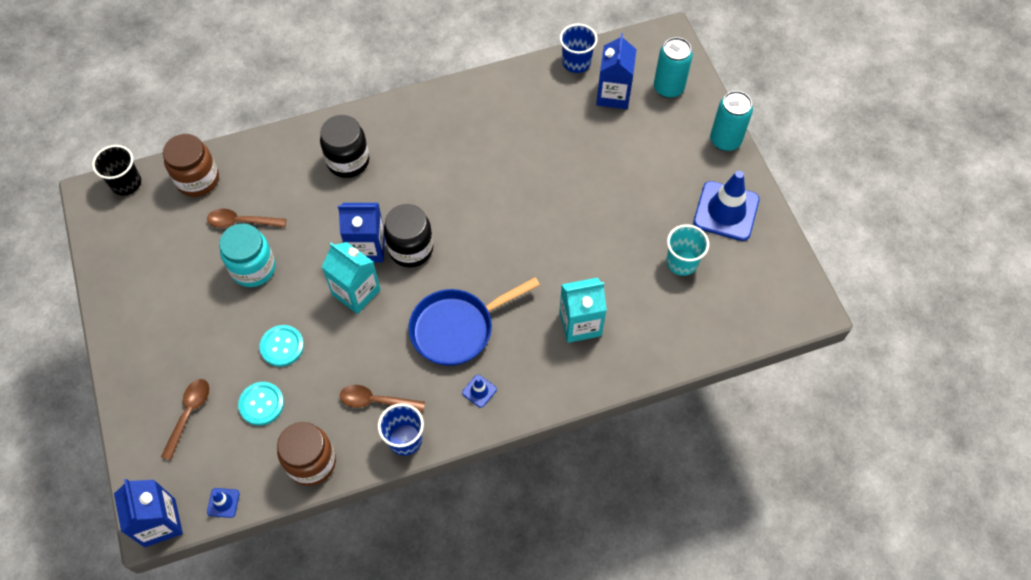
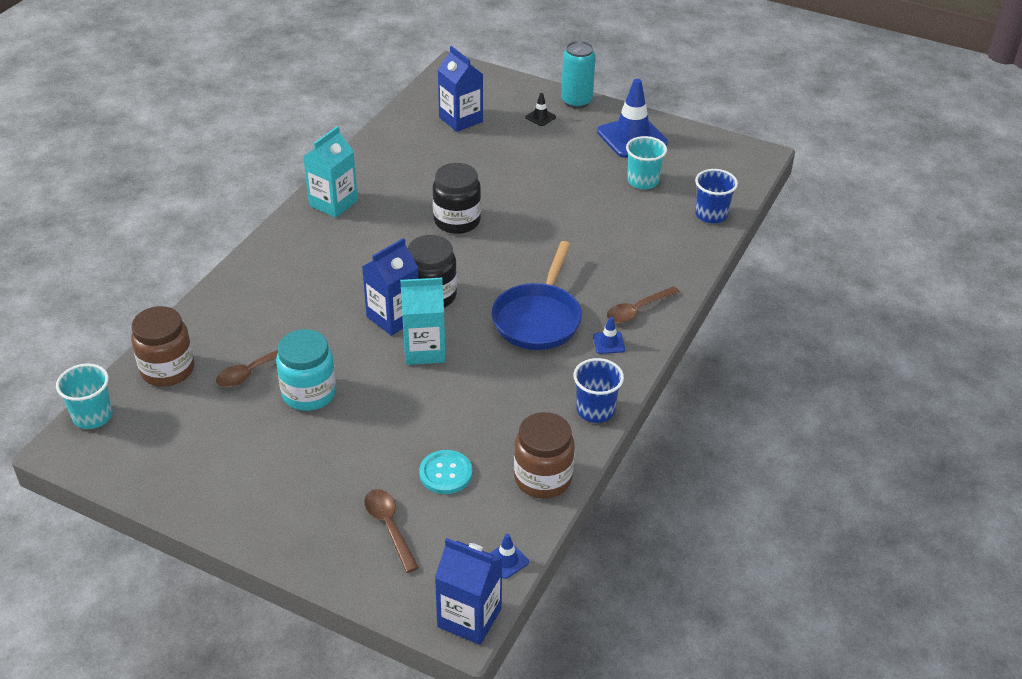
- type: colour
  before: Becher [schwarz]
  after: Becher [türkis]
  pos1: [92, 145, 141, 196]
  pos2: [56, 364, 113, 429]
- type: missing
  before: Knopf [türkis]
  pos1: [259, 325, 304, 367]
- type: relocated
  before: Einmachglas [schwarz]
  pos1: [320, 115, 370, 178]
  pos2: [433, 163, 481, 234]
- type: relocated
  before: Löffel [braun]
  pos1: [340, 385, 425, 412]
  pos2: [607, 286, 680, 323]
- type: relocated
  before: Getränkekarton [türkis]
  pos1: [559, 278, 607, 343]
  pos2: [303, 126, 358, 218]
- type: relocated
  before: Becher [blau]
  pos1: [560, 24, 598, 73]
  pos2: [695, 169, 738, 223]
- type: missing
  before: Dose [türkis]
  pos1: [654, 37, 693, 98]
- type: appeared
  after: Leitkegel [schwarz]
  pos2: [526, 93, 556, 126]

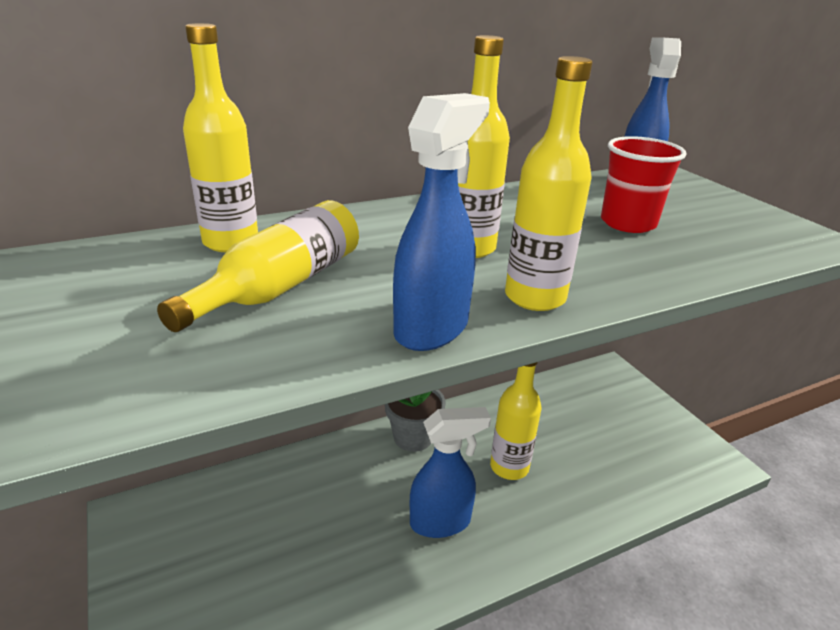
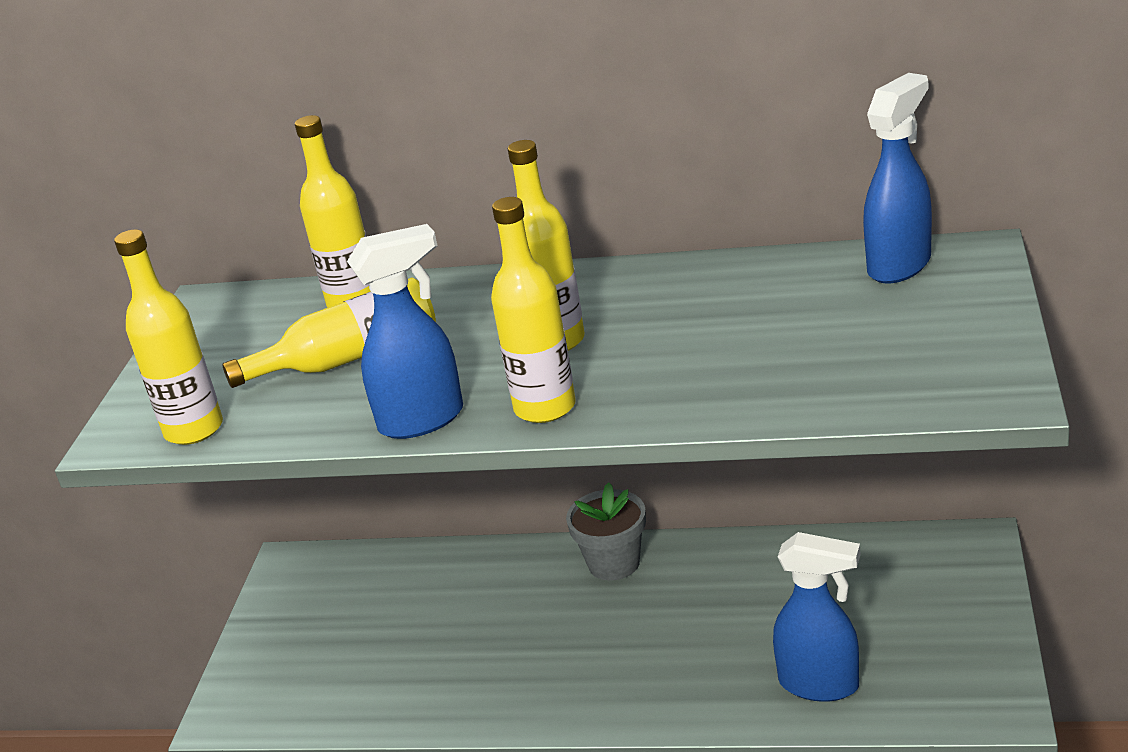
- type: relocated
  before: Sprühflasche [blau]
  pos1: [410, 407, 491, 538]
  pos2: [773, 532, 861, 702]
- type: relocated
  before: Flasche [gelb]
  pos1: [490, 362, 541, 480]
  pos2: [114, 229, 223, 445]
- type: missing
  before: Becher [rot]
  pos1: [601, 136, 687, 233]

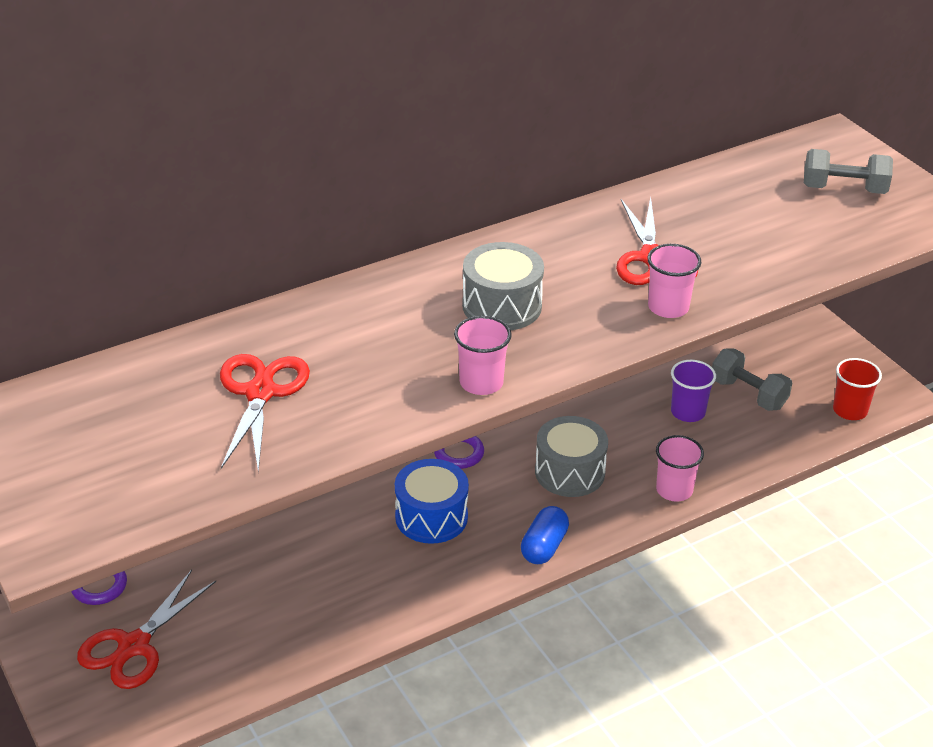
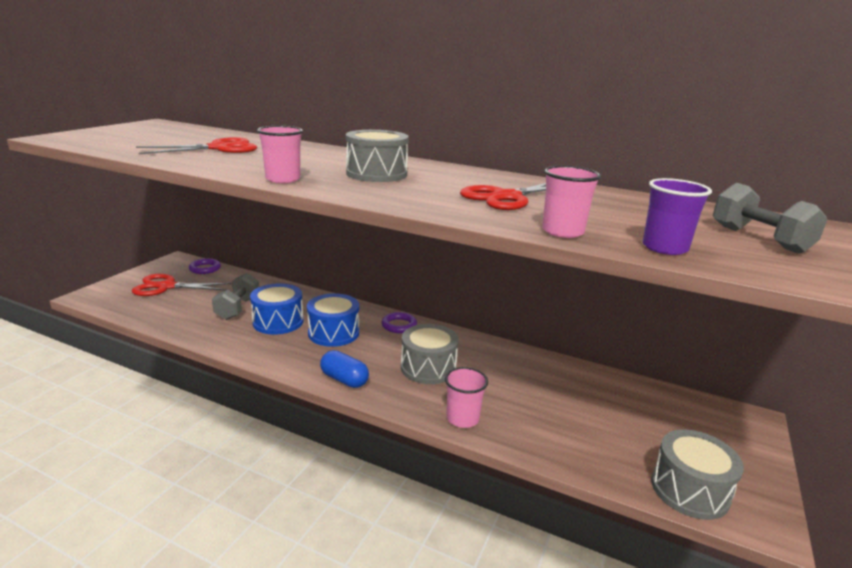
- type: spun
  before: Kapsel [blau]
  pos1: [521, 506, 569, 564]
  pos2: [320, 350, 369, 388]
  turn: 45
- type: relocated
  before: Becher [rosa]
  pos1: [647, 244, 702, 318]
  pos2: [542, 166, 601, 238]
- type: relocated
  before: Becher [lila]
  pos1: [671, 360, 716, 422]
  pos2: [643, 178, 712, 255]
- type: relocated
  before: Hantel [grau]
  pos1: [712, 348, 792, 411]
  pos2: [212, 273, 259, 320]
- type: exchanged
  before: Becher [rot]
  after: Trommel [grau]
  pos1: [833, 358, 882, 420]
  pos2: [651, 429, 744, 520]
- type: appeared
  after: Trommel [blau]
  pos2: [250, 283, 303, 335]

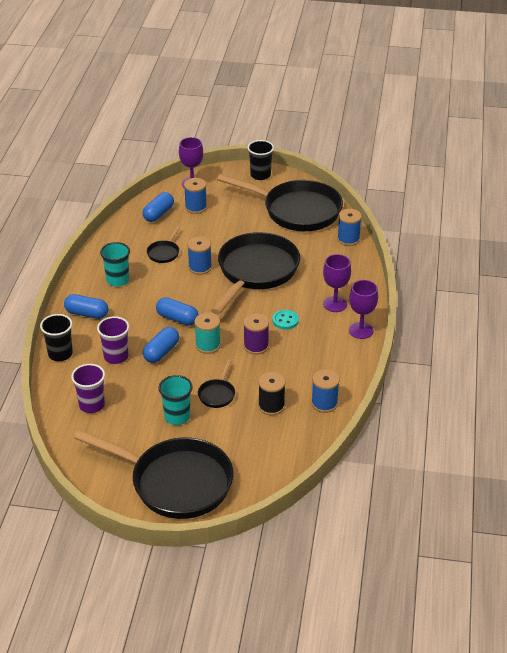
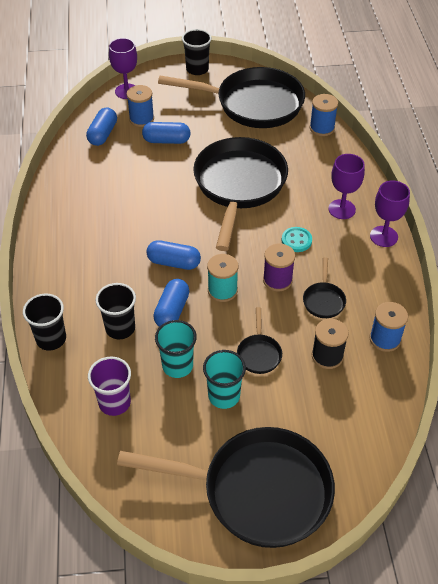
- type: relocated
  before: Kapsel [blau]
  pos1: [64, 294, 108, 319]
  pos2: [142, 122, 191, 144]
- type: colour
  before: Becher [lila]
  after: Becher [schwarz]
  pos1: [97, 316, 129, 364]
  pos2: [96, 283, 136, 339]
- type: relocated
  before: Becher [türkis]
  pos1: [100, 242, 130, 287]
  pos2: [155, 320, 197, 378]
- type: relocated
  before: Pfanne [schwarz]
  pos1: [147, 226, 180, 263]
  pos2: [303, 258, 346, 318]
- type: missing
  before: Garnrolle [blau]
  pos1: [187, 236, 212, 275]

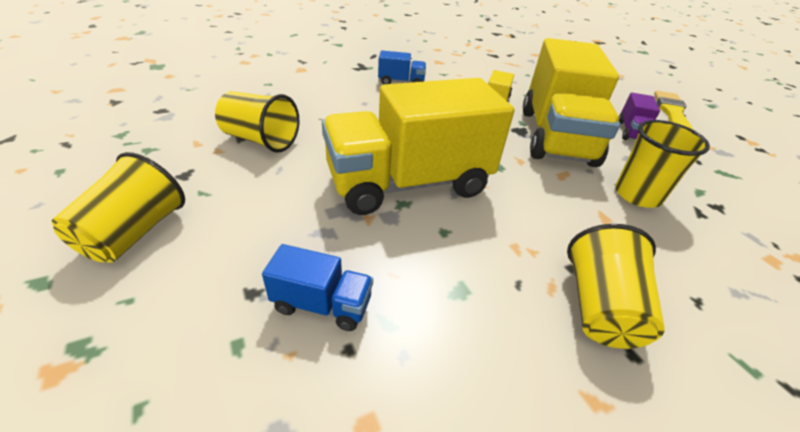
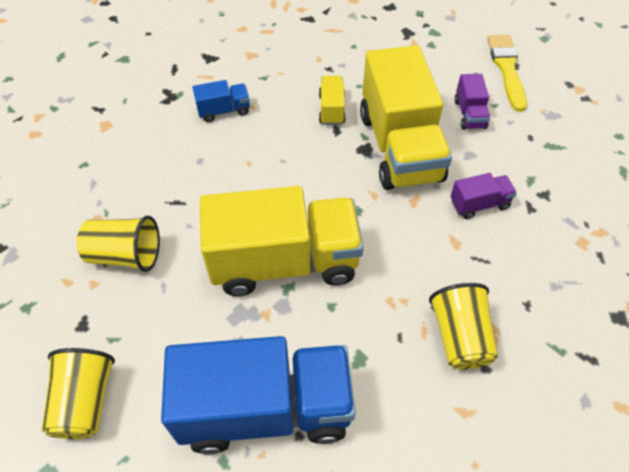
- type: size
  before: Lastwagen [blau]
  pos1: [262, 244, 373, 331]
  pos2: [161, 336, 356, 455]
  scale: 2.34
- type: spun
  before: Lastwagen [gelb]
  pos1: [322, 78, 514, 215]
  pos2: [200, 186, 364, 296]
  turn: -150
- type: exchanged
  before: Becher [gelb]
  after: Lastwagen [lila]
  pos1: [615, 120, 710, 208]
  pos2: [450, 173, 517, 219]

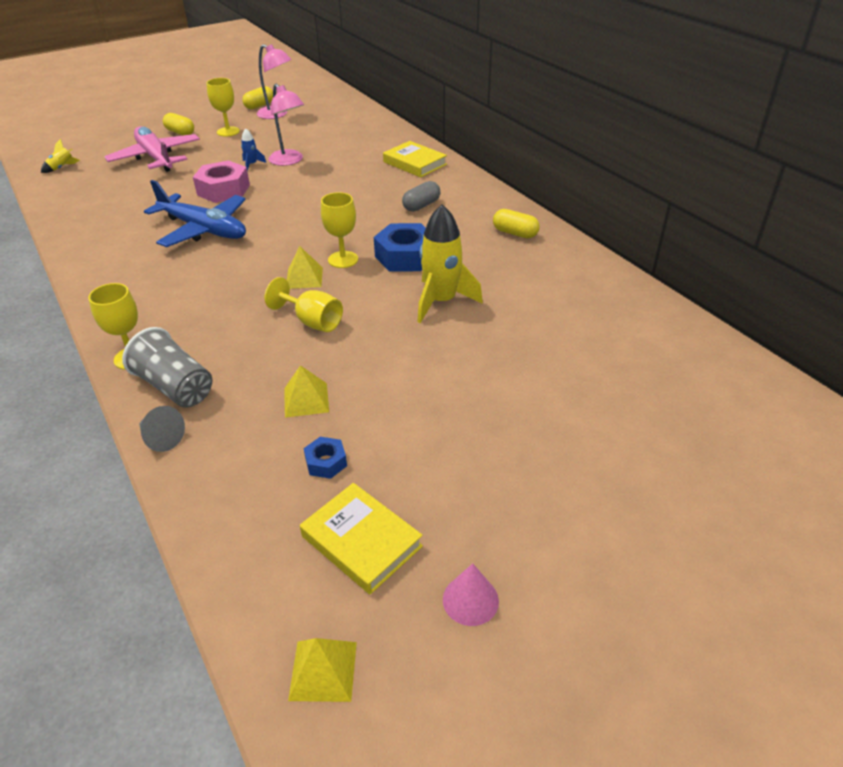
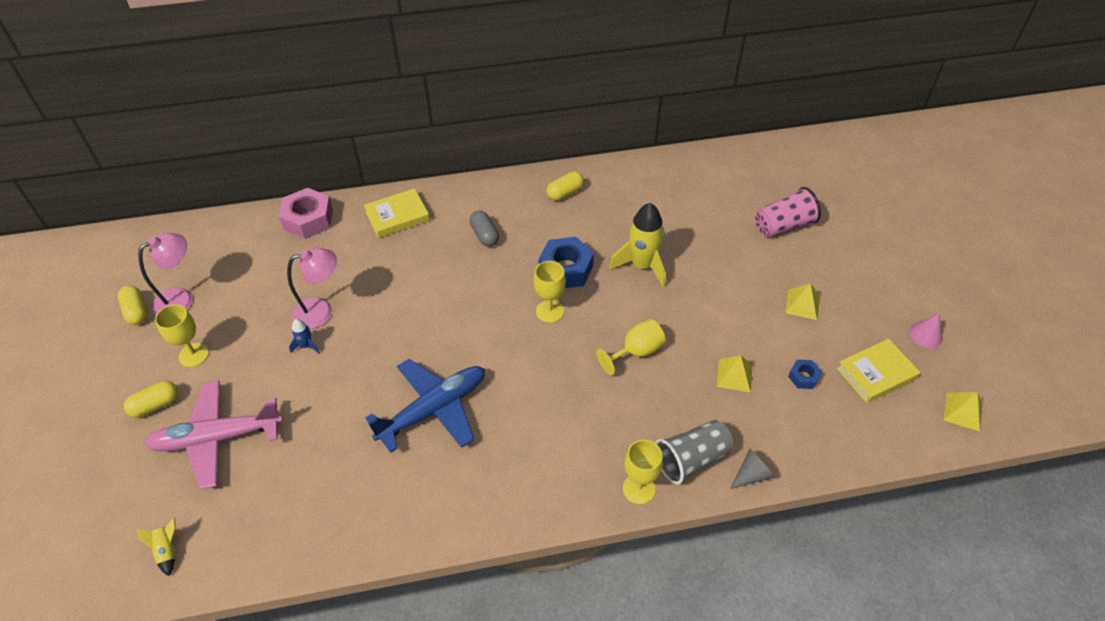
- type: relocated
  before: Sechskantmutter [rosa]
  pos1: [193, 160, 250, 203]
  pos2: [279, 188, 333, 239]
- type: relocated
  before: Pyramide [gelb]
  pos1: [287, 246, 323, 289]
  pos2: [785, 283, 820, 320]
- type: appeared
  after: Becher [rosa]
  pos2: [755, 187, 821, 237]

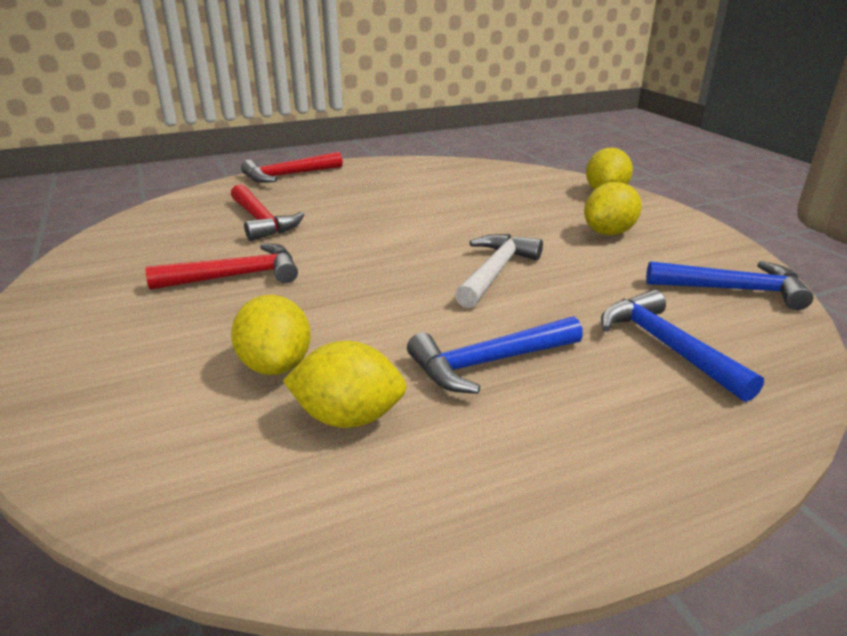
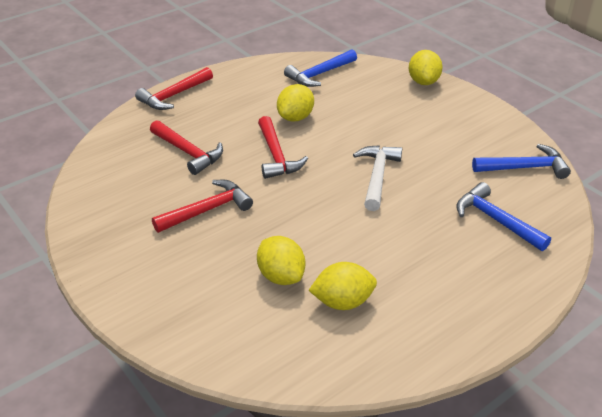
- type: relocated
  before: Hammer [blau]
  pos1: [407, 316, 583, 394]
  pos2: [284, 49, 357, 87]
- type: relocated
  before: Zitrone [gelb]
  pos1: [584, 182, 642, 235]
  pos2: [277, 84, 314, 122]
- type: appeared
  after: Hammer [rot]
  pos2: [258, 116, 308, 179]

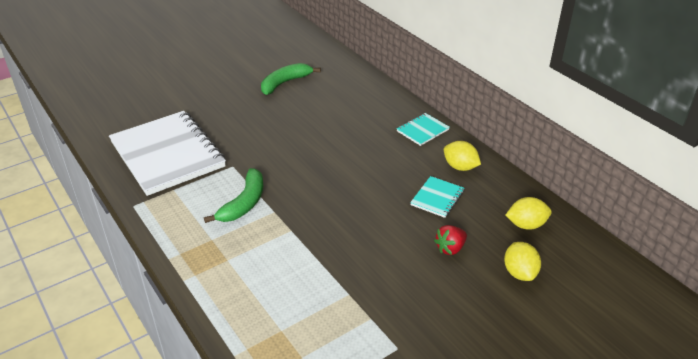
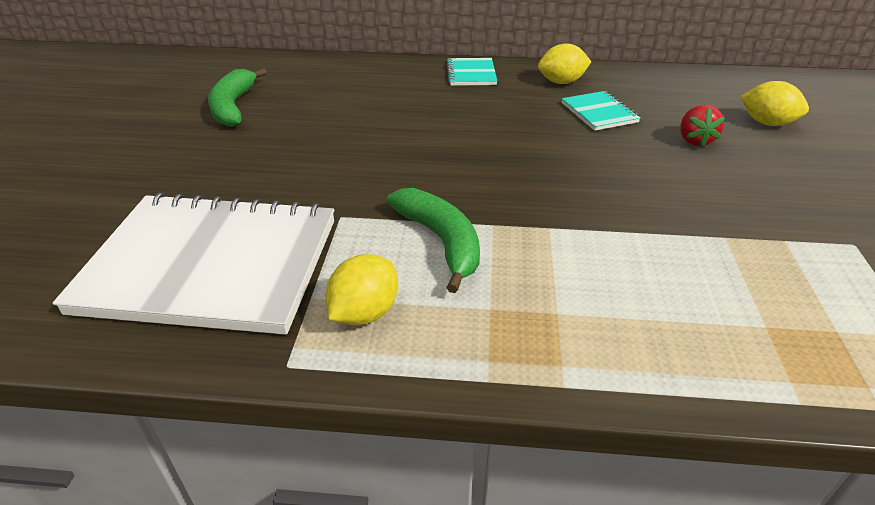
- type: relocated
  before: Zitrone [gelb]
  pos1: [506, 197, 552, 230]
  pos2: [326, 254, 398, 325]

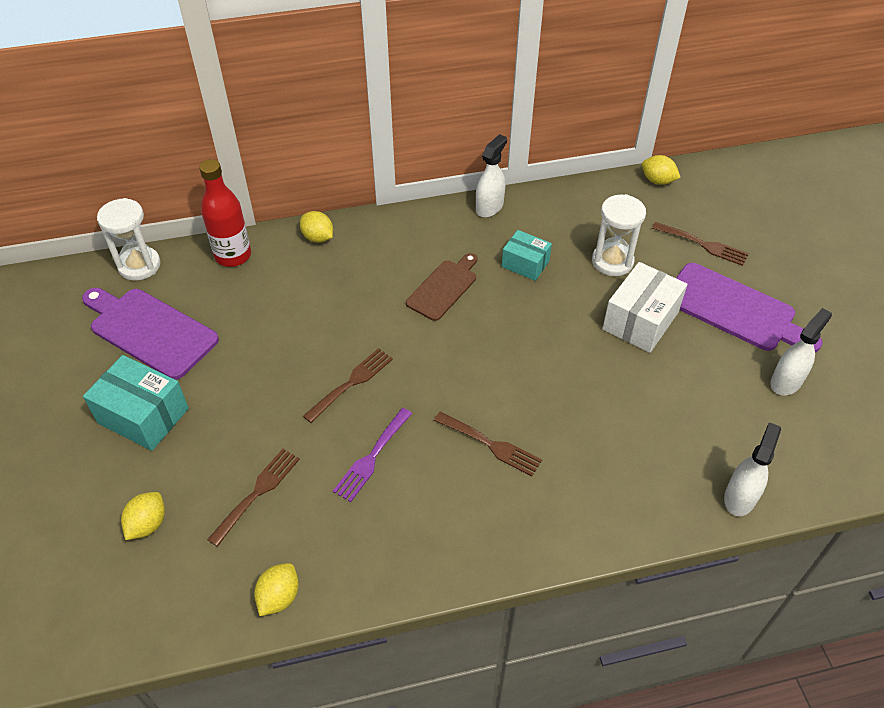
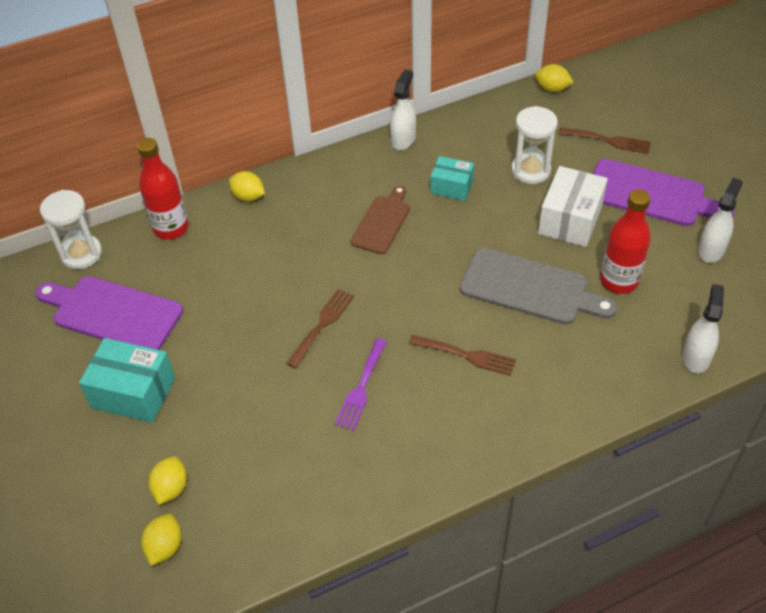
- type: missing
  before: Gabel [braun]
  pos1: [207, 449, 300, 547]
- type: relocated
  before: Zitrone [gelb]
  pos1: [254, 563, 299, 616]
  pos2: [141, 514, 181, 566]
- type: appeared
  after: Schneidebrett [grau]
  pos2: [460, 248, 617, 325]
- type: appeared
  after: Flasche [rot]
  pos2: [600, 189, 651, 294]

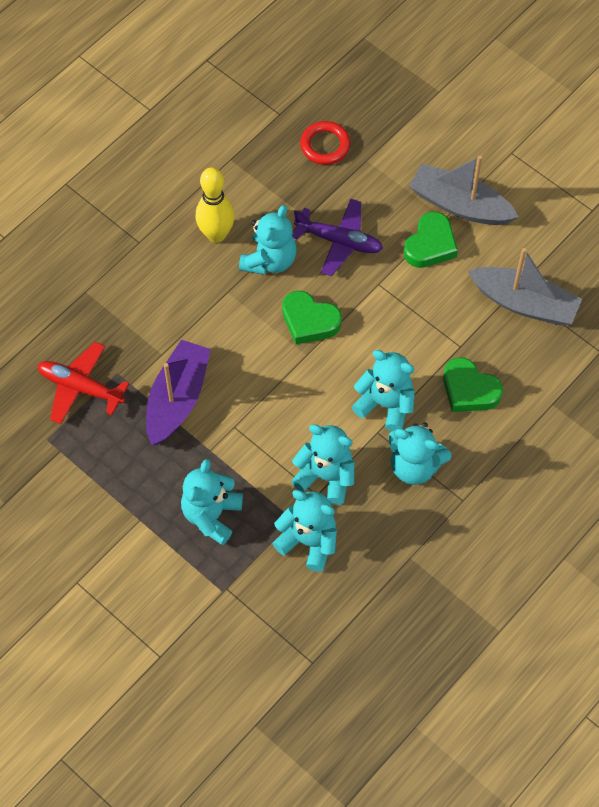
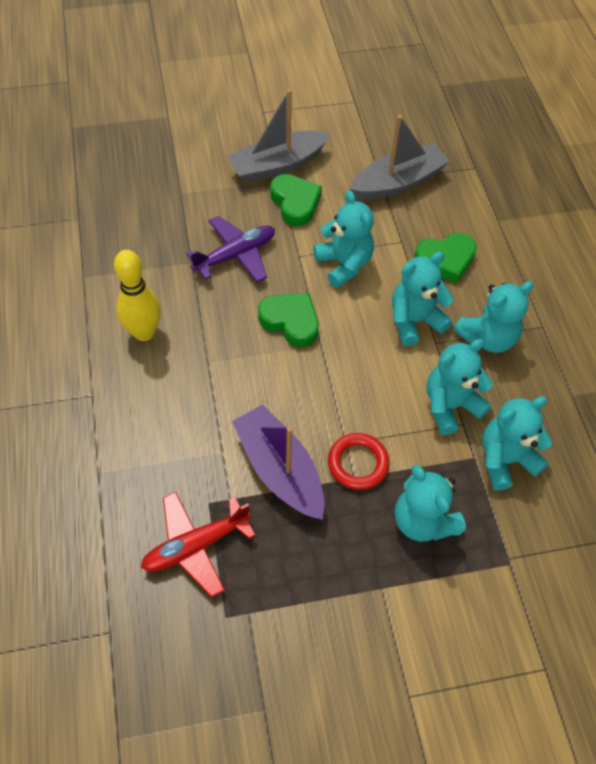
- type: relocated
  before: Teddybär [türkis]
  pos1: [239, 205, 297, 275]
  pos2: [313, 190, 374, 288]
- type: spun
  before: Herz [grün]
  pos1: [282, 290, 342, 344]
  pos2: [258, 293, 319, 347]
  turn: -120
- type: relocated
  before: Ring [rot]
  pos1: [300, 121, 351, 165]
  pos2: [328, 433, 390, 490]

